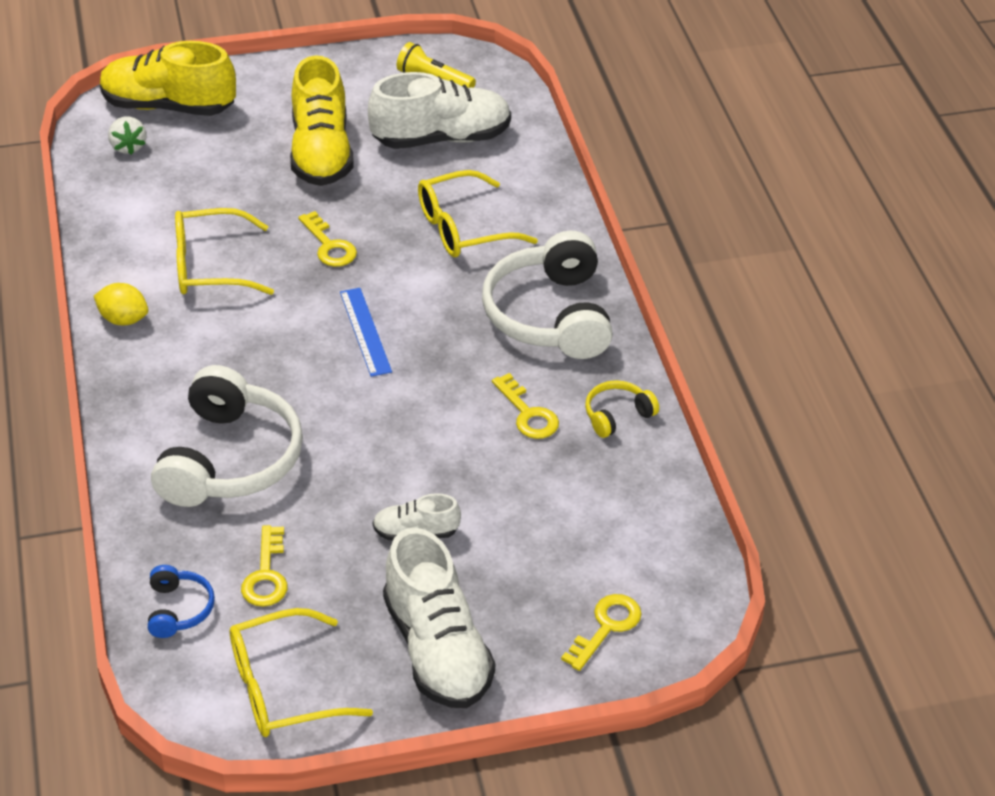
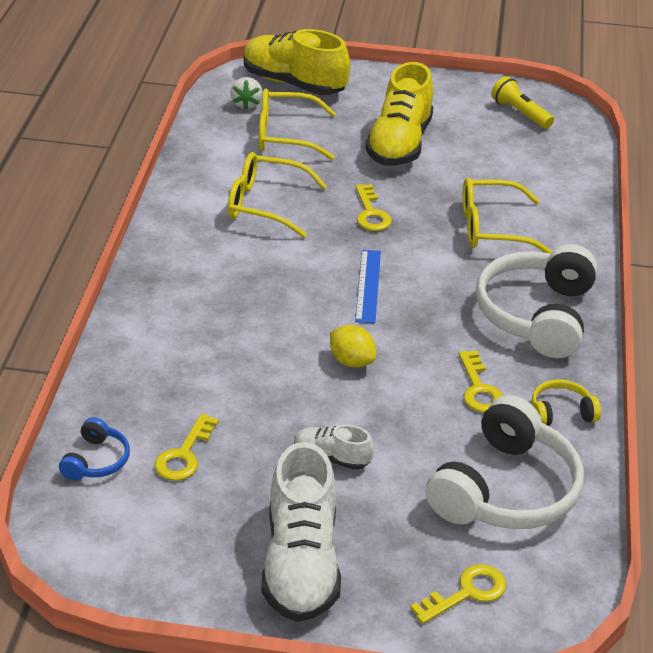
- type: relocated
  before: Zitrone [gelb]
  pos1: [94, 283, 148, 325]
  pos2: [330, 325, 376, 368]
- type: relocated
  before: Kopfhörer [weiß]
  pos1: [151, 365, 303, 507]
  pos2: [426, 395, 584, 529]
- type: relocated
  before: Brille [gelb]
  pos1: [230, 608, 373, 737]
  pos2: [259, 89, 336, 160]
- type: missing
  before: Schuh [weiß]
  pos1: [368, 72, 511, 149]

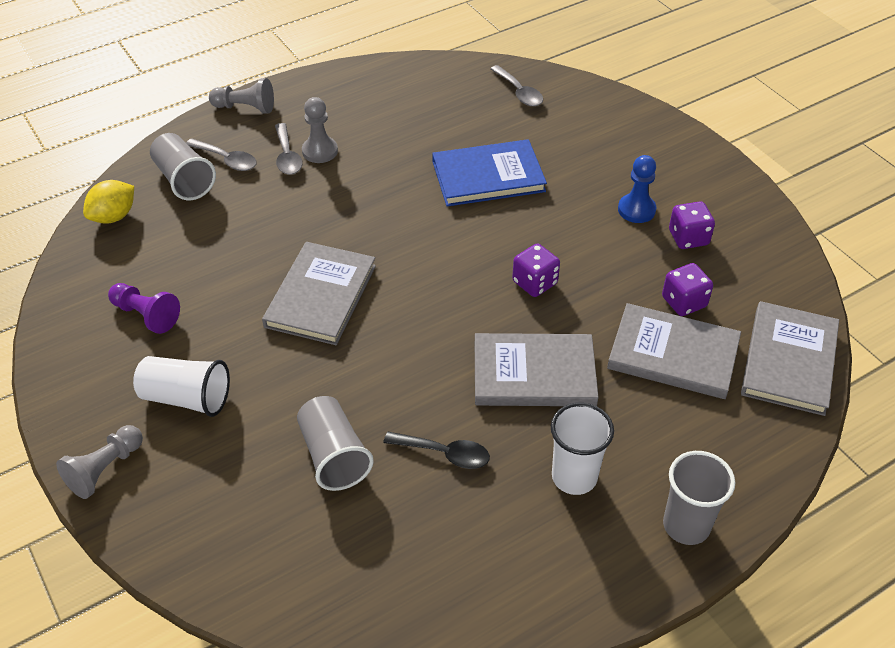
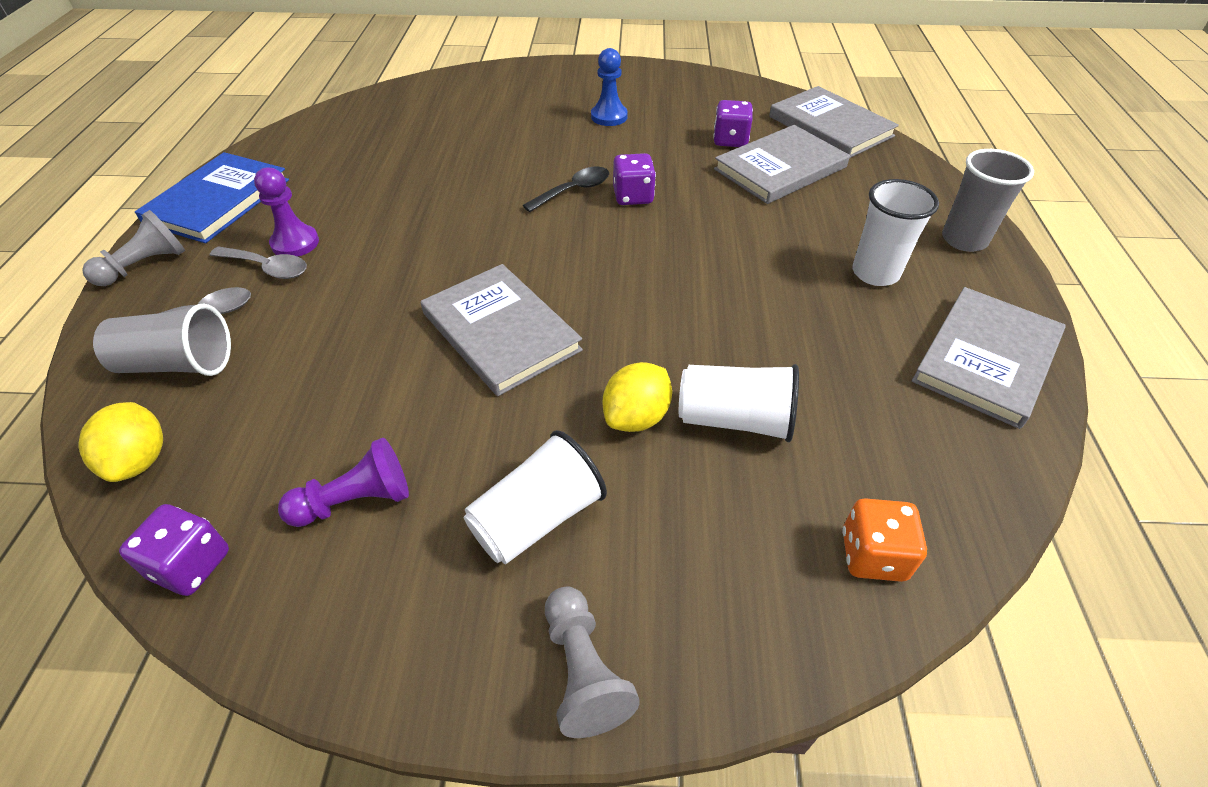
- type: colour
  before: Becher [grau]
  after: Becher [weiß]
  pos1: [297, 396, 374, 491]
  pos2: [679, 364, 799, 442]
- type: colour
  before: Bauer [grau]
  after: Bauer [lila]
  pos1: [302, 97, 338, 163]
  pos2: [254, 167, 319, 257]
- type: relocated
  before: Löffel [schwarz]
  pos1: [383, 432, 490, 469]
  pos2: [523, 167, 609, 212]
- type: relocated
  before: Buch [blau]
  pos1: [432, 139, 547, 206]
  pos2: [135, 152, 289, 243]
- type: relocated
  before: Buch [grau]
  pos1: [475, 333, 599, 406]
  pos2: [912, 287, 1066, 429]
- type: missing
  before: Löffel [grau]
  pos1: [490, 65, 543, 106]
- type: relocated
  before: Spielwürfel [lila]
  pos1: [669, 201, 715, 249]
  pos2: [119, 504, 229, 596]
- type: appeared
  after: Zitrone [gelb]
  pos2: [603, 362, 672, 432]
- type: appeared
  after: Spielwürfel [orange]
  pos2: [842, 498, 927, 582]

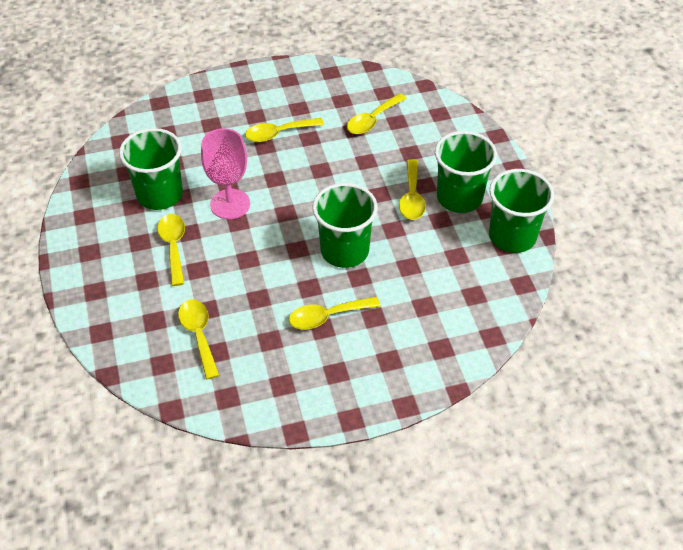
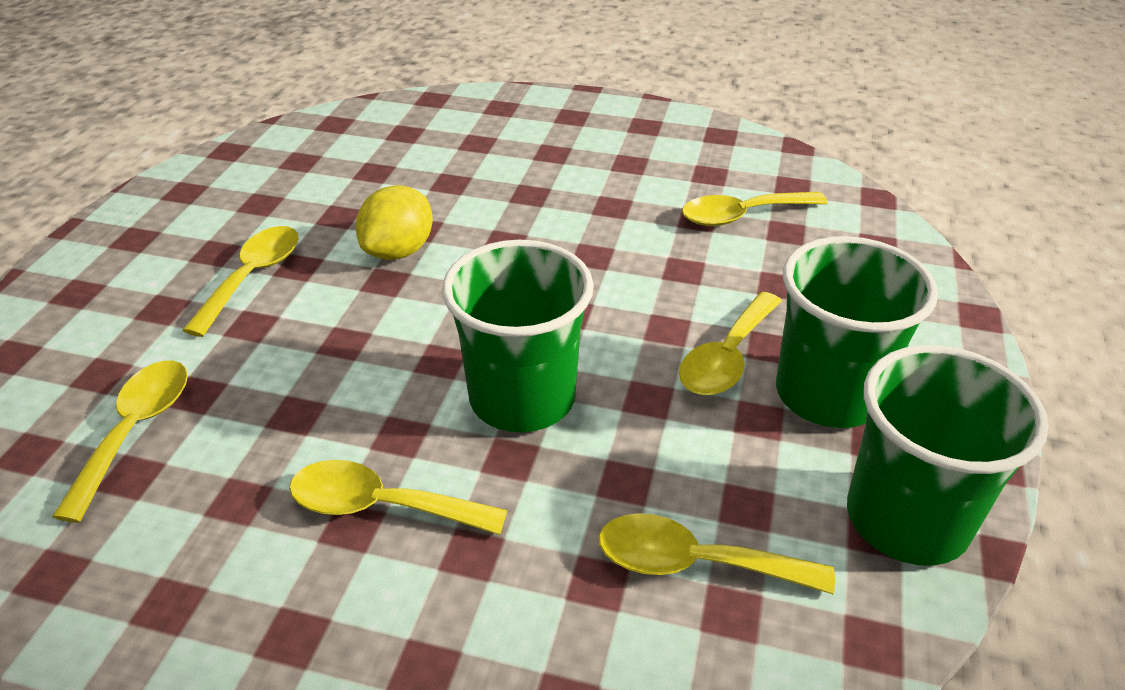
- type: missing
  before: Becher [grün]
  pos1: [119, 128, 183, 210]
- type: exchanged
  before: Kelch [rosa]
  after: Zitrone [gelb]
  pos1: [201, 128, 250, 219]
  pos2: [356, 185, 433, 260]
- type: relocated
  before: Löffel [gelb]
  pos1: [245, 118, 324, 142]
  pos2: [599, 513, 835, 594]

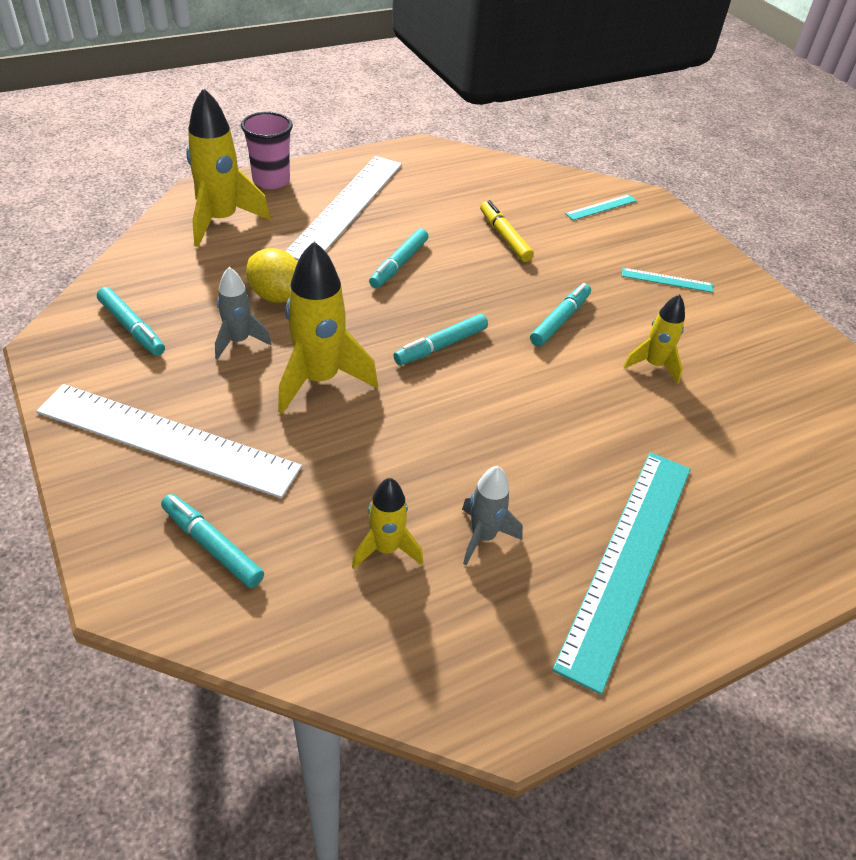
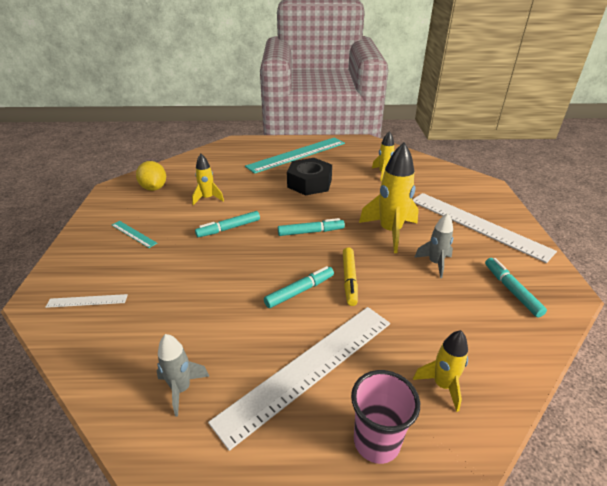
- type: missing
  before: Filzstift [türkis]
  pos1: [161, 494, 264, 588]
- type: size
  before: Rakete [gelb]
  pos1: [186, 88, 271, 247]
  pos2: [413, 330, 468, 412]
  scale: 0.57
- type: relocated
  before: Zitrone [gelb]
  pos1: [246, 248, 298, 303]
  pos2: [136, 161, 166, 191]
- type: relocated
  before: Rakete [grau]
  pos1: [462, 466, 523, 565]
  pos2: [156, 334, 209, 417]
- type: relocated
  before: Filzstift [gelb]
  pos1: [480, 200, 534, 262]
  pos2: [343, 247, 358, 306]
- type: colour
  before: Lineal [türkis]
  after: Lineal [weiß]
  pos1: [565, 194, 637, 220]
  pos2: [45, 294, 128, 308]
- type: appeared
  after: Sechskantmutter [schwarz]
  pos2: [287, 158, 332, 195]

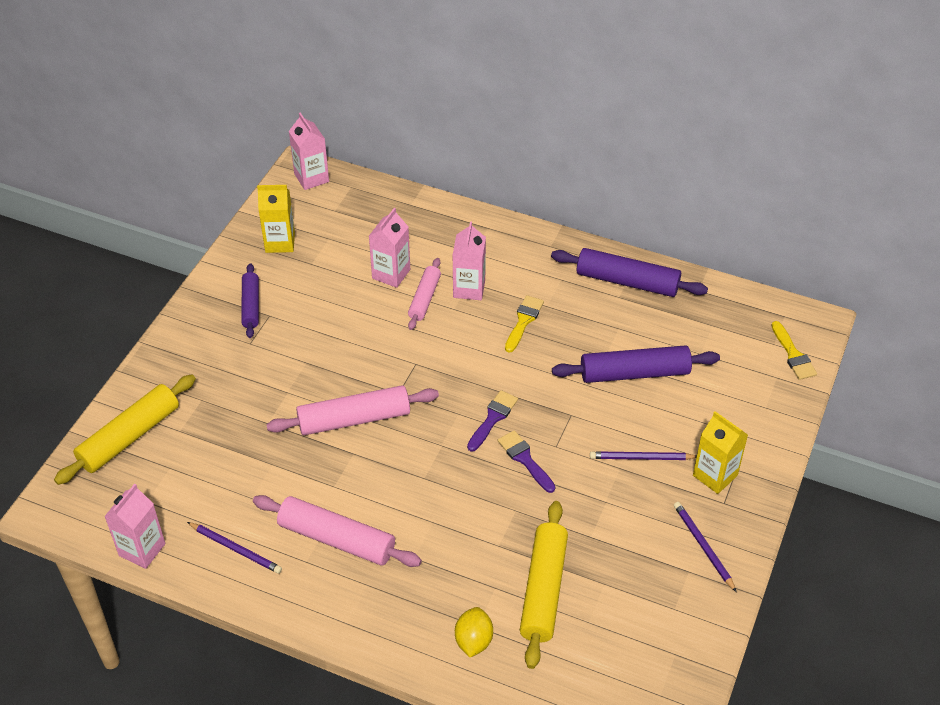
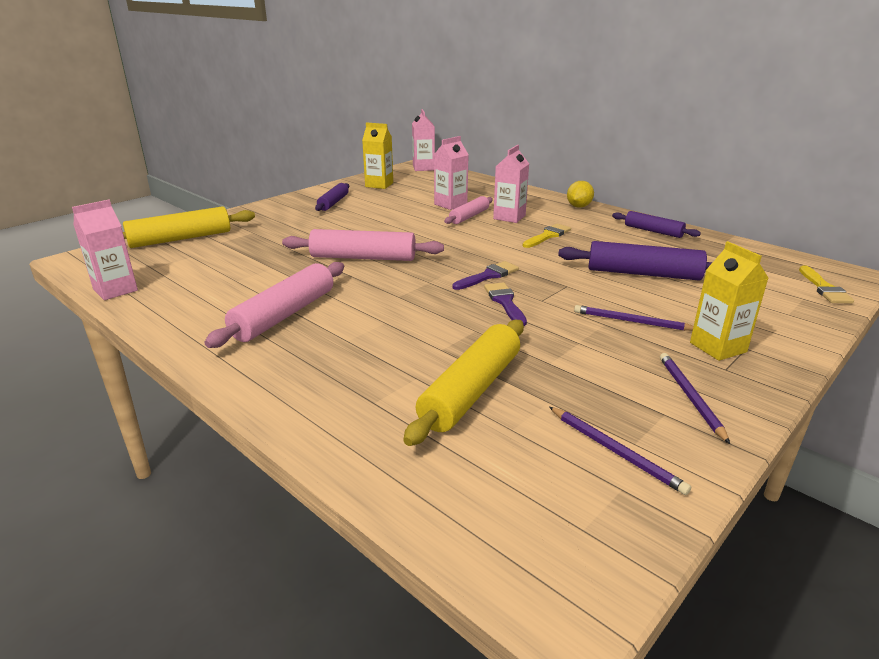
- type: relocated
  before: Bleistift [lila]
  pos1: [187, 522, 282, 574]
  pos2: [549, 407, 691, 495]
- type: spun
  before: Nudelholz [rosa]
  pos1: [253, 495, 422, 567]
  pos2: [204, 262, 344, 348]
  turn: 75
- type: relocated
  before: Zitrone [gelb]
  pos1: [455, 607, 493, 657]
  pos2: [567, 181, 594, 208]
- type: size
  before: Nudelholz [lila]
  pos1: [551, 248, 708, 297]
  pos2: [612, 211, 701, 238]
  scale: 0.61

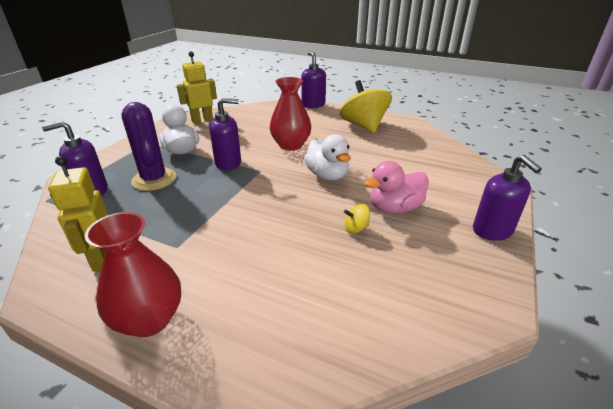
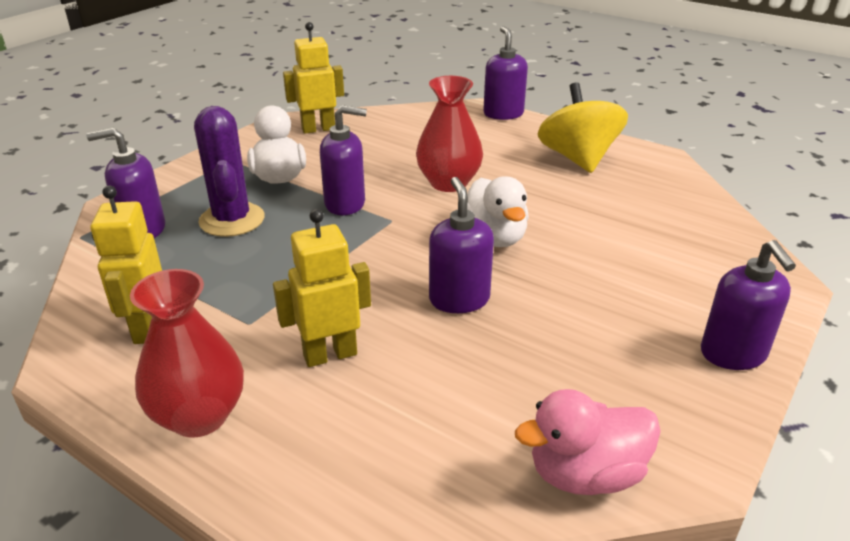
- type: missing
  before: Kreisel [gelb]
  pos1: [344, 204, 370, 234]
- type: relocated
  before: Ente [rosa]
  pos1: [364, 161, 429, 213]
  pos2: [515, 389, 661, 495]
- type: appeared
  after: Roboter [gelb]
  pos2: [273, 209, 371, 367]
- type: appeared
  after: Seifenspender [lila]
  pos2: [429, 177, 494, 313]

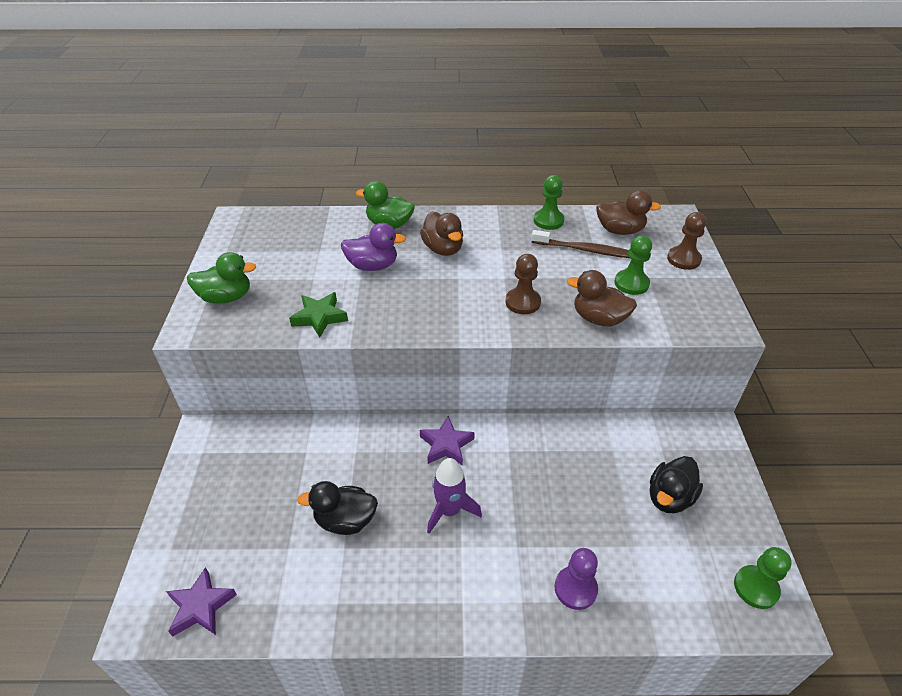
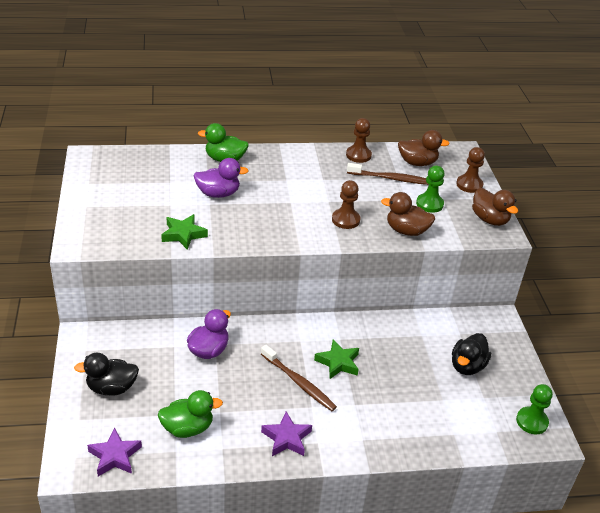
- type: relocated
  before: Ente [grün]
  pos1: [187, 252, 256, 304]
  pos2: [158, 390, 223, 438]
- type: relocated
  before: Ente [schwarz]
  pos1: [297, 481, 378, 535]
  pos2: [74, 353, 139, 396]
- type: relocated
  before: Ente [braun]
  pos1: [420, 212, 463, 256]
  pos2: [472, 188, 518, 226]
- type: relocated
  before: Stern [lila]
  pos1: [420, 416, 475, 465]
  pos2: [261, 411, 312, 456]
- type: exchanged
  before: Rakete [lila]
  after: Zahnbürste [braun]
  pos1: [427, 458, 482, 534]
  pos2: [261, 345, 337, 411]
- type: colour
  before: Bauer [grün]
  after: Bauer [braun]
  pos1: [533, 175, 564, 230]
  pos2: [346, 118, 372, 163]
- type: missing
  before: Bauer [lila]
  pos1: [555, 548, 598, 610]
- type: appeared
  after: Ente [lila]
  pos2: [187, 309, 231, 359]
- type: appeared
  after: Stern [grün]
  pos2: [314, 339, 359, 379]

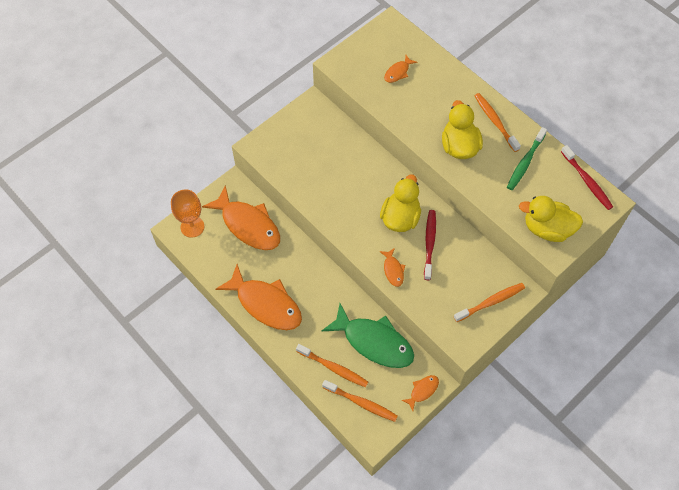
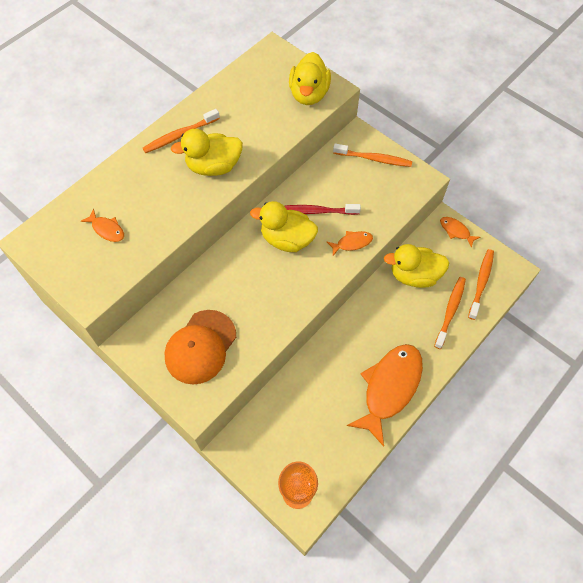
- type: missing
  before: Fisch [orange]
  pos1: [202, 185, 280, 250]
- type: exchanged
  before: Fisch [grün]
  after: Ente [gelb]
  pos1: [322, 303, 414, 368]
  pos2: [384, 244, 449, 288]
- type: spun
  before: Zahnbürste [orange]
  pos1: [454, 283, 525, 322]
  pos2: [333, 144, 412, 167]
  turn: 135
- type: missing
  before: Zahnbürste [grün]
  pos1: [507, 127, 547, 190]
- type: missing
  before: Zahnbürste [rot]
  pos1: [561, 145, 613, 210]
- type: appeared
  after: Kappe [orange]
  pos2: [165, 310, 236, 385]

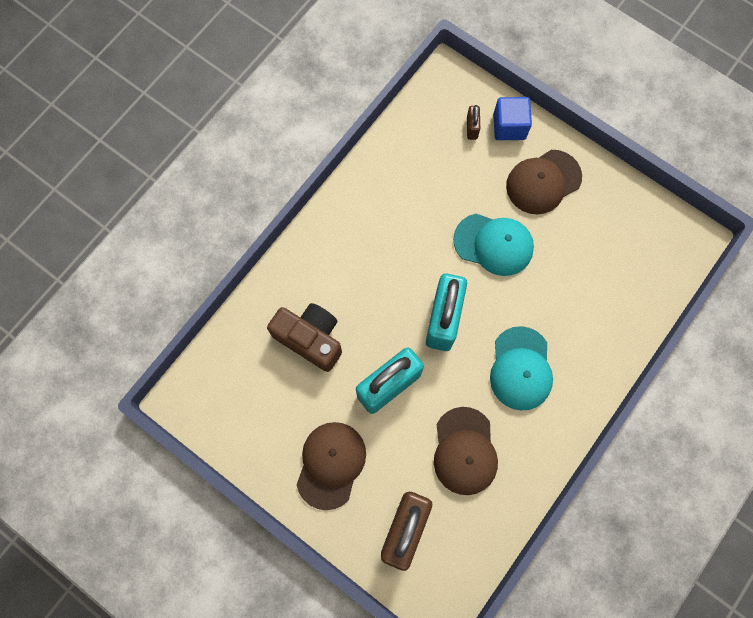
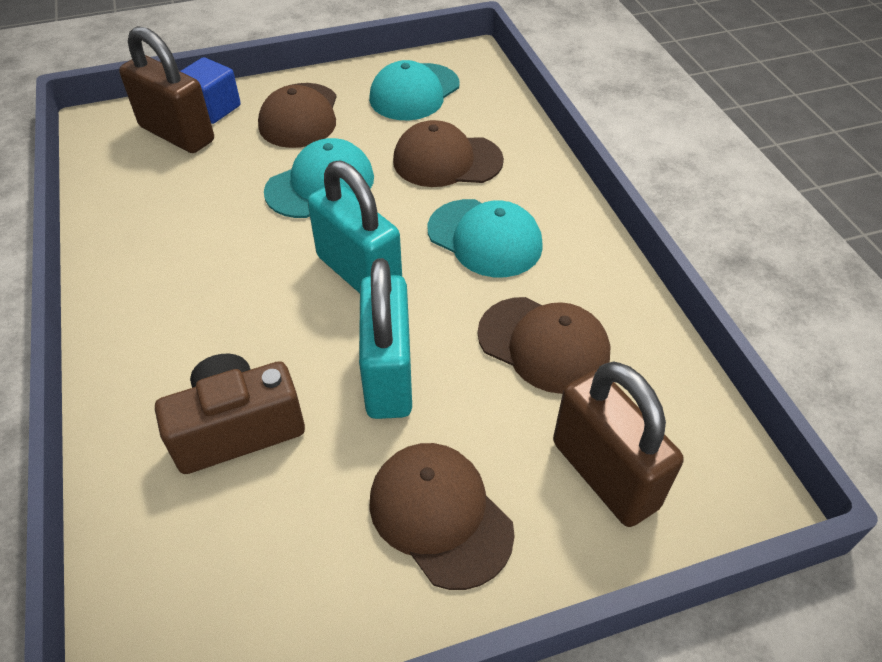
- type: size
  before: Vorhängeschloss [braun]
  pos1: [467, 105, 480, 140]
  pos2: [119, 26, 214, 153]
  scale: 2.27
- type: appeared
  after: Kappe [türkis]
  pos2: [369, 60, 460, 120]
- type: appeared
  after: Kappe [braun]
  pos2: [393, 120, 504, 187]

